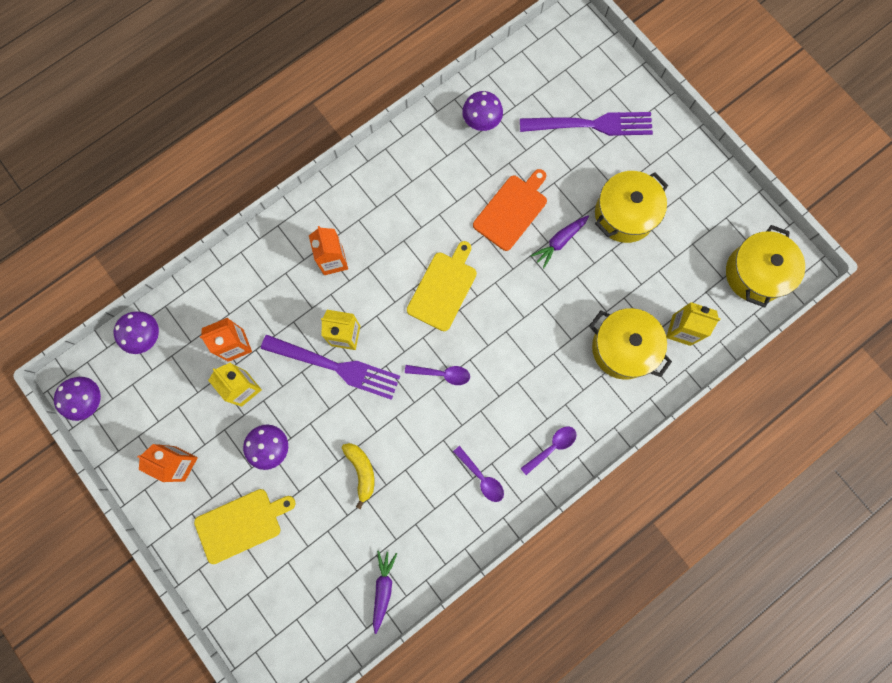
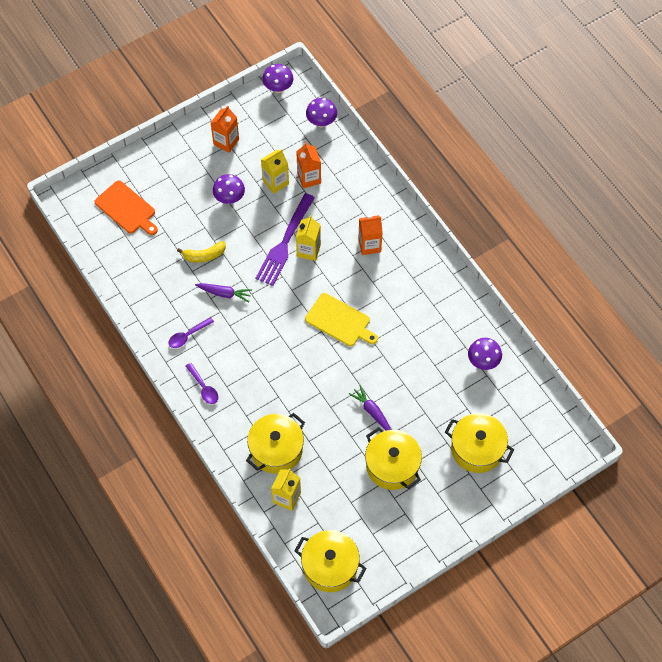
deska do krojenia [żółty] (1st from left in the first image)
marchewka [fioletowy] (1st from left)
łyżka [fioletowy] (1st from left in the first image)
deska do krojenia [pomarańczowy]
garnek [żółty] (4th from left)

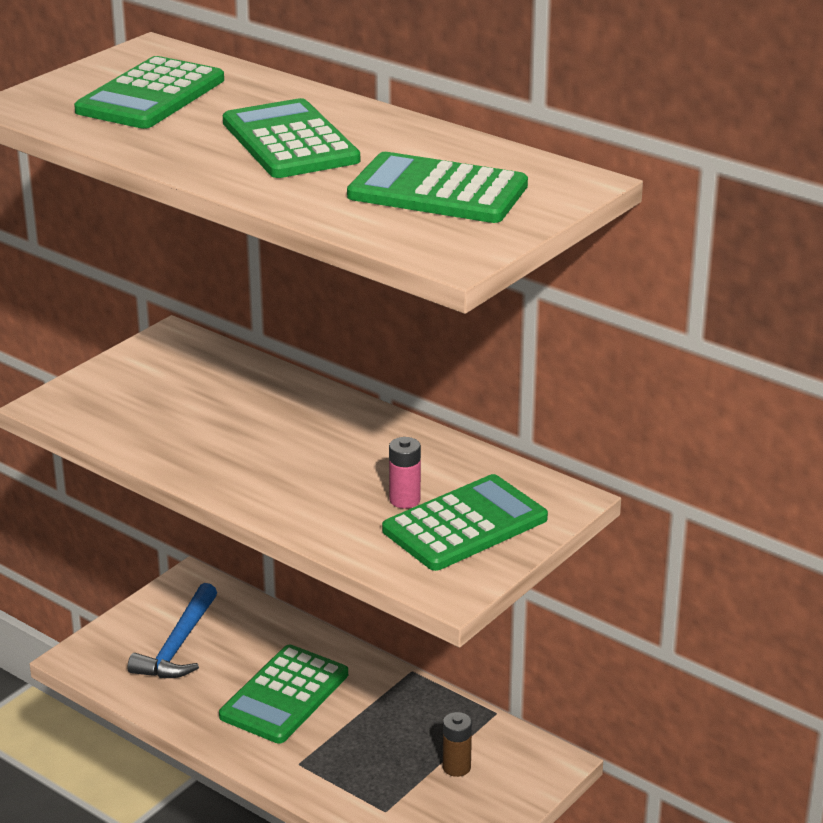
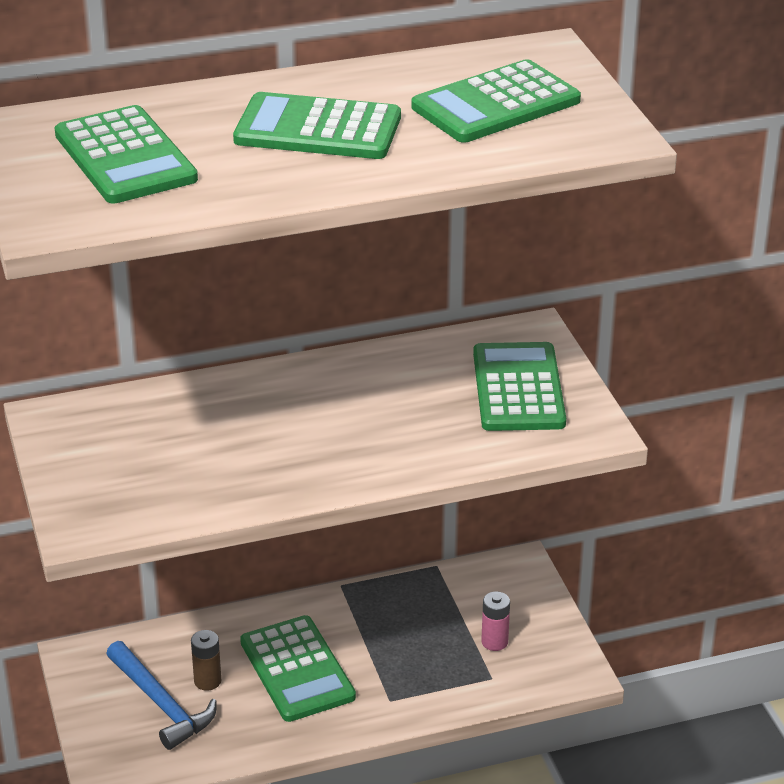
bateria [różowy]
bateria [brązowy]

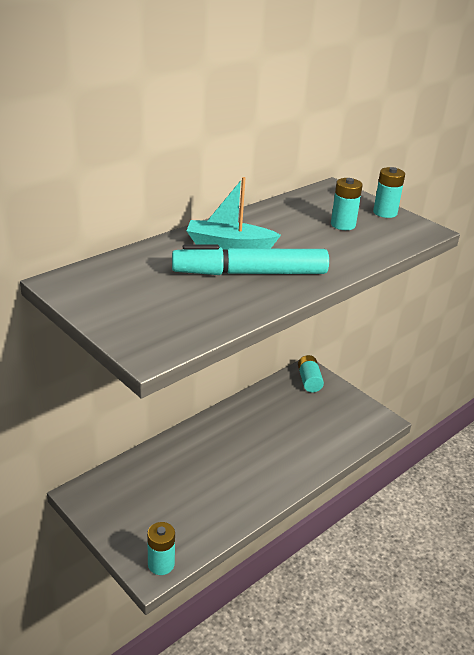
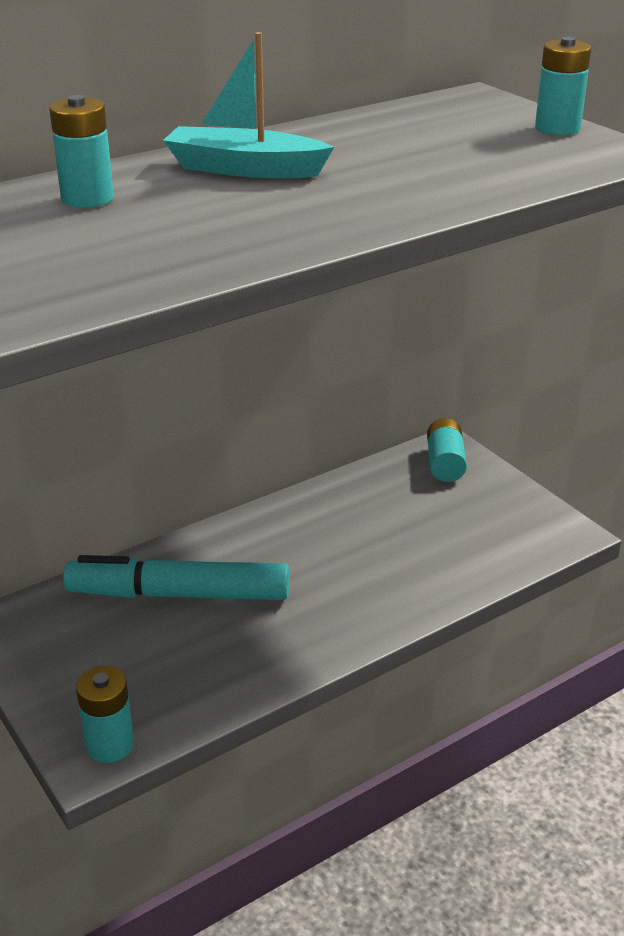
flamaster [turkusowy]
bateria [turkusowy] (1st from left)

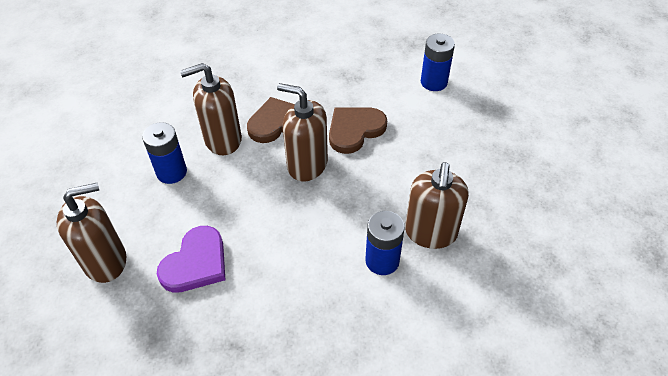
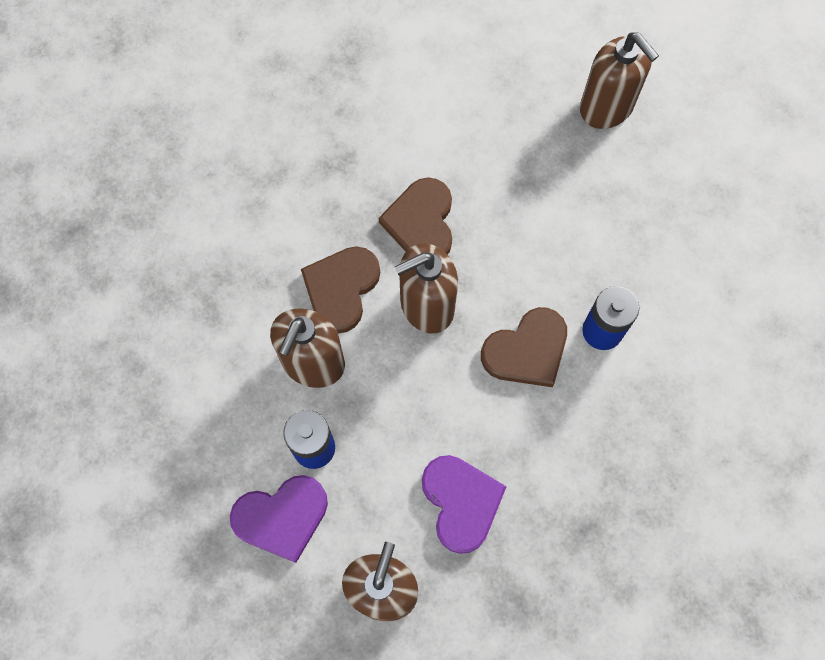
dozownik mydła [brązowy] (4th from left)
bateria [niebieski] (3rd from left in the first image)
serce [fioletowy] (1st from left)
serce [brązowy] (3rd from left)

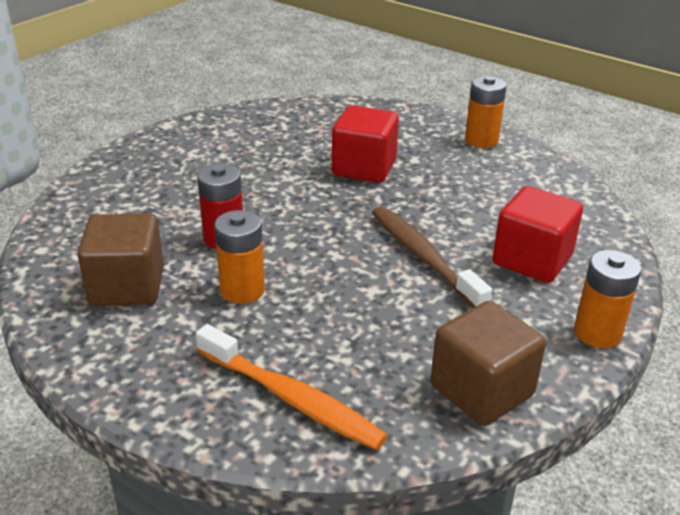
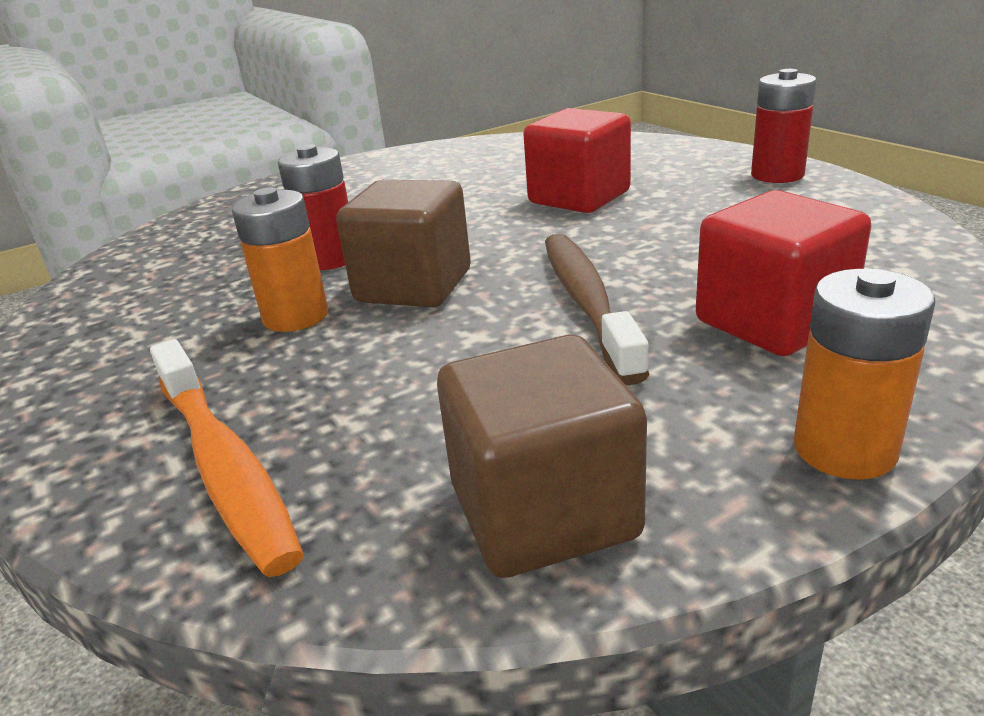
sześcian [brązowy] (1st from left)
bateria [czerwony] (2nd from left)

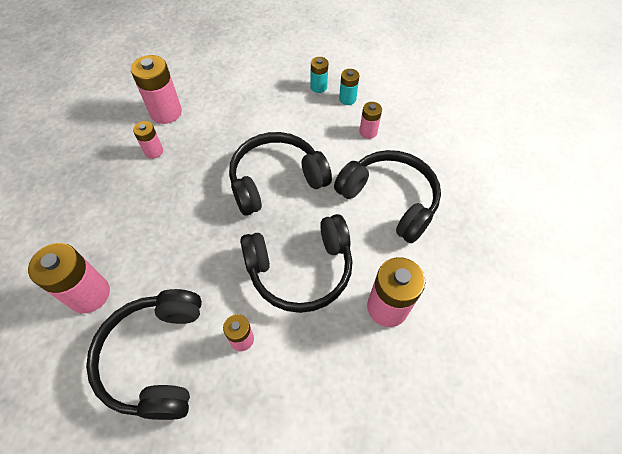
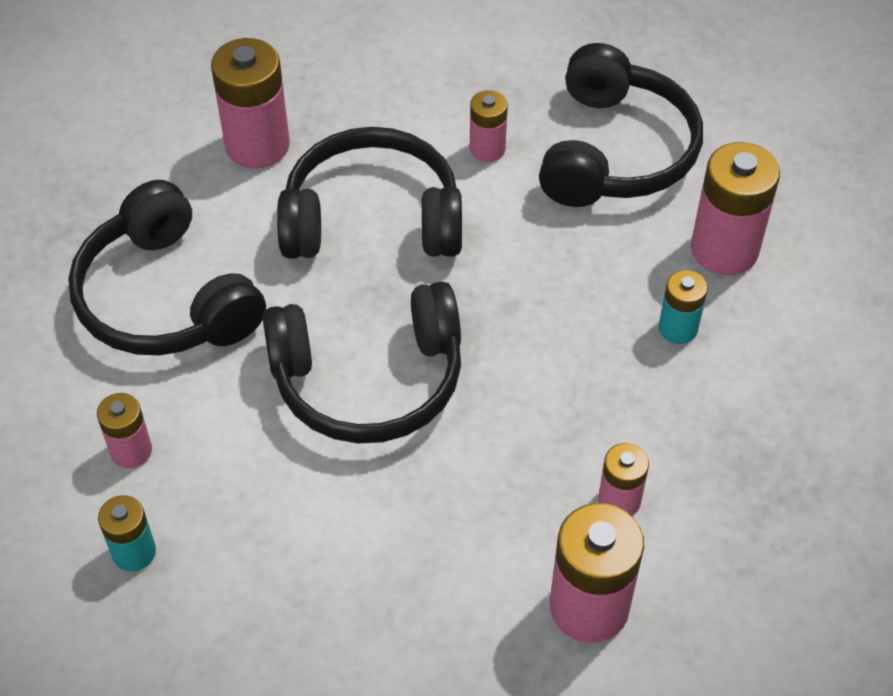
bateria [turkusowy] (2nd from left)

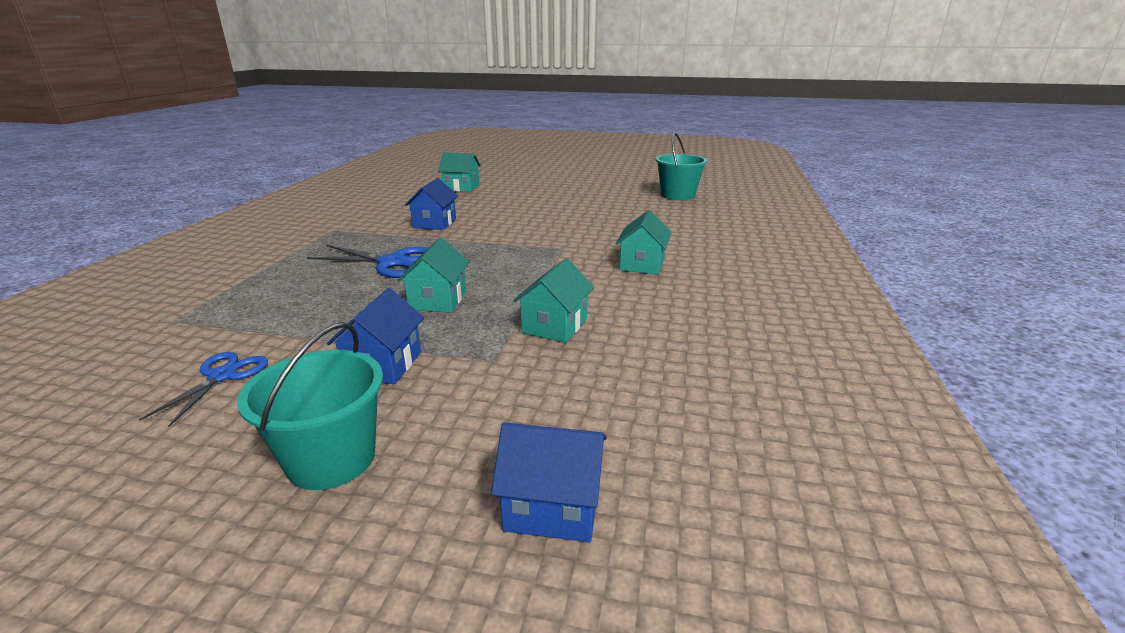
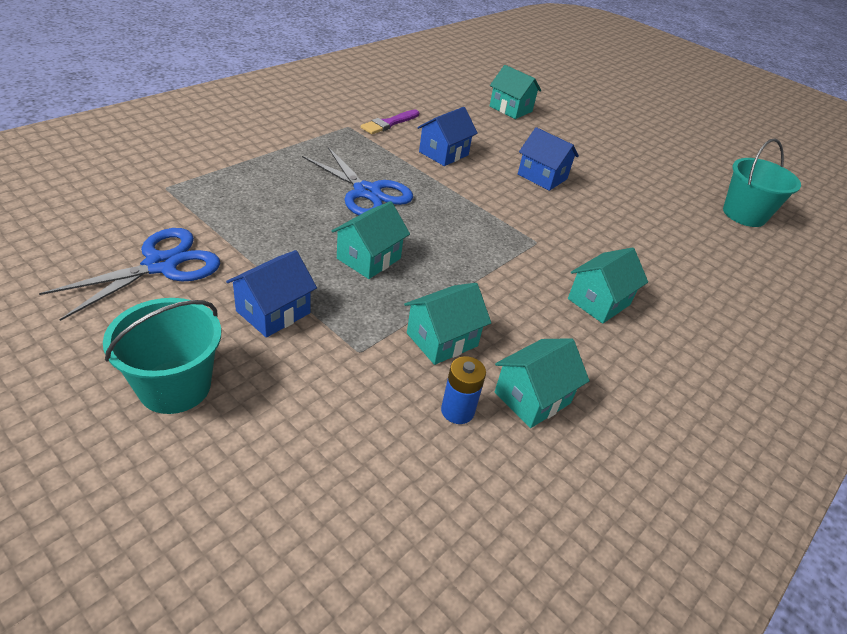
nożyczki [niebieski] (1st from left)
domek [niebieski] (3rd from left)
pędzel [fioletowy]
bateria [niebieski]
domek [turkusowy] (4th from left)

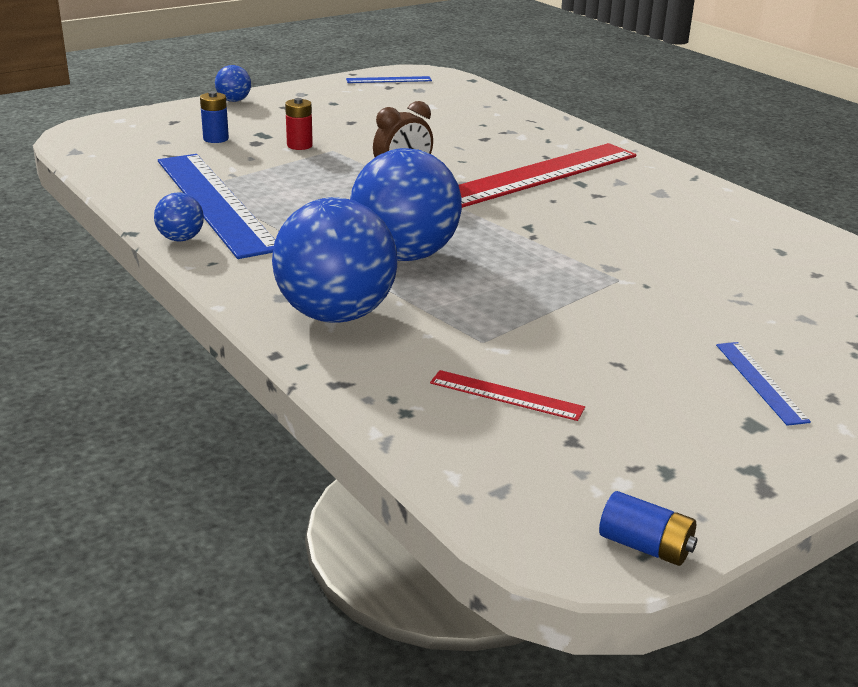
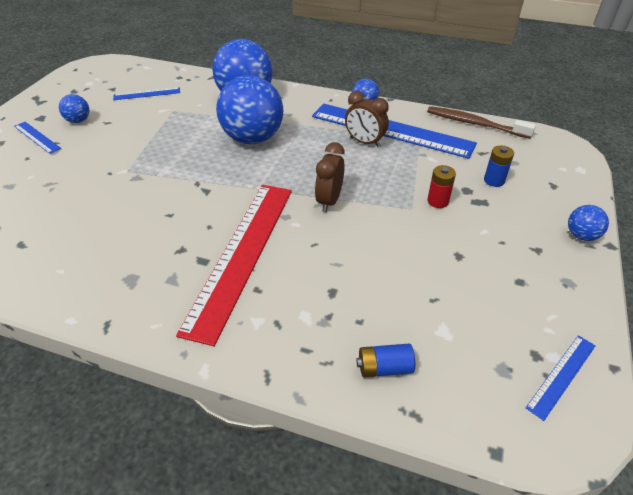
linijka [niebieski] (2nd from left)
bateria [niebieski] (1st from left)
piłka [niebieski] (1st from left)
budzik [brązowy] (2nd from left)
szczoteczka do zębów [brązowy]

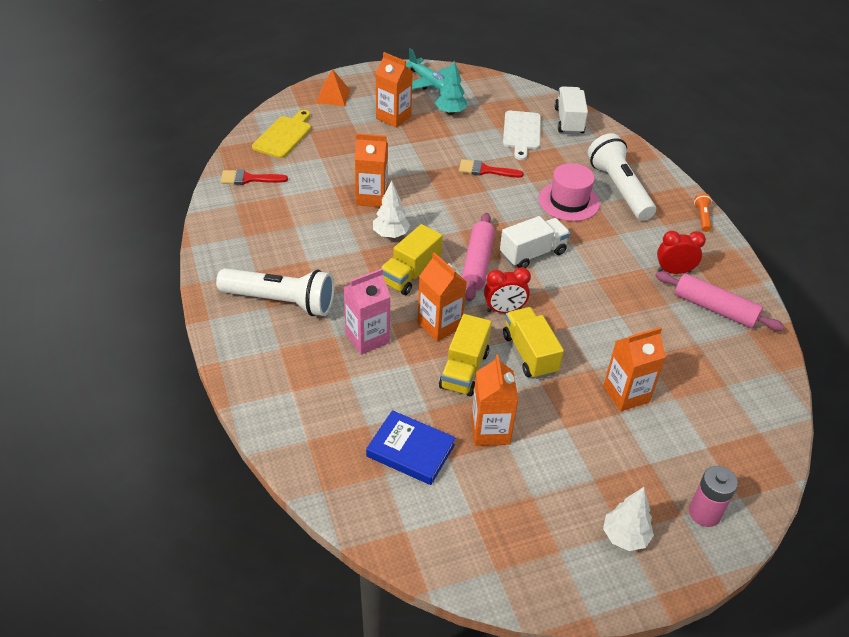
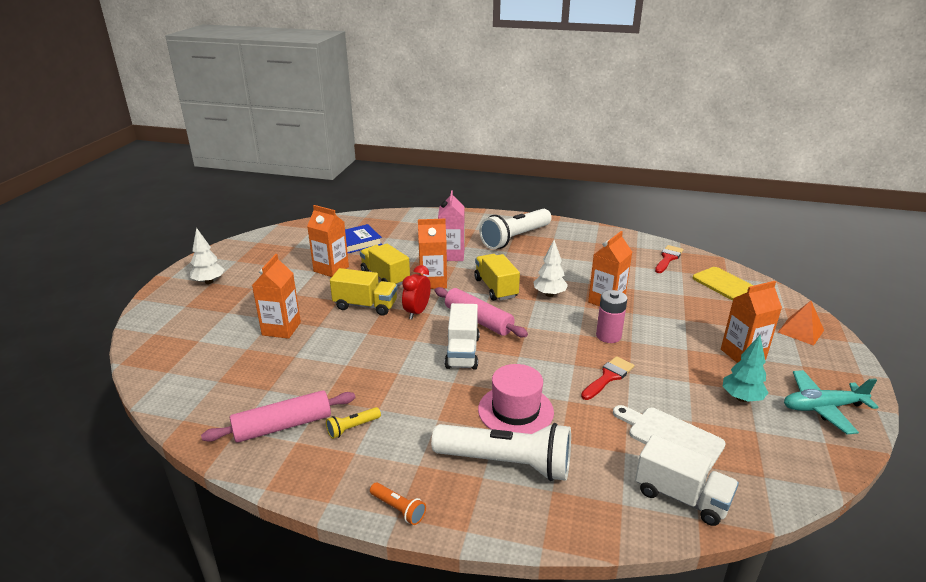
latarka [żółty]
bateria [różowy]

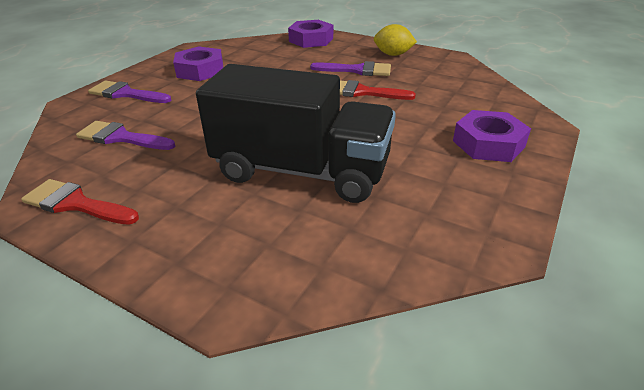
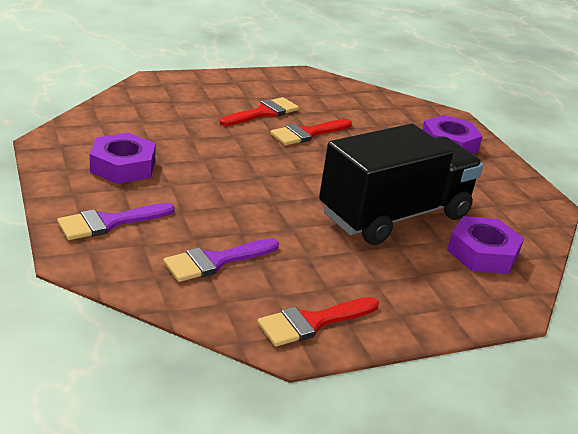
nakrętka [fioletowy] (3rd from left)
pędzel [czerwony] (1st from left)
cytryna [żółty]

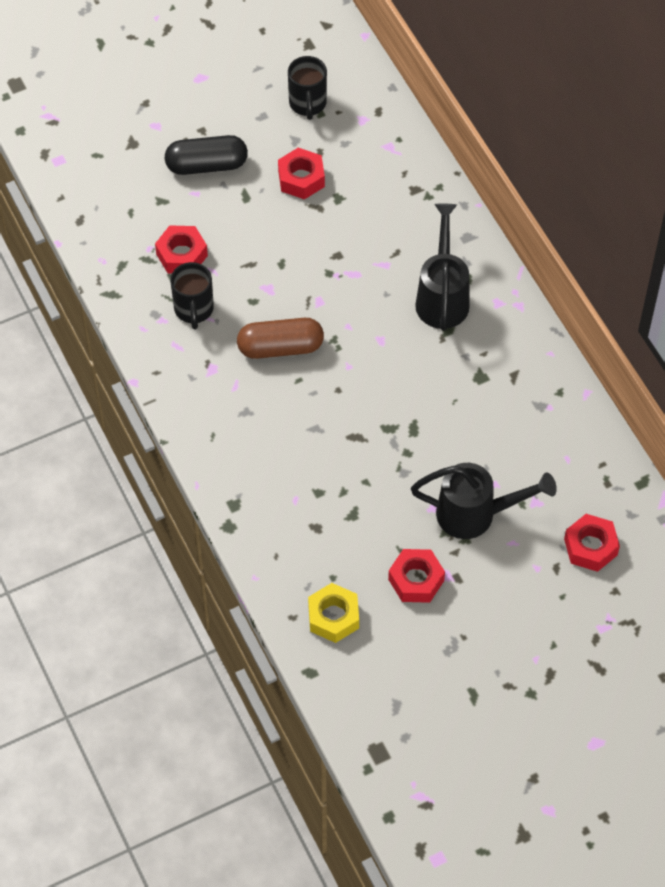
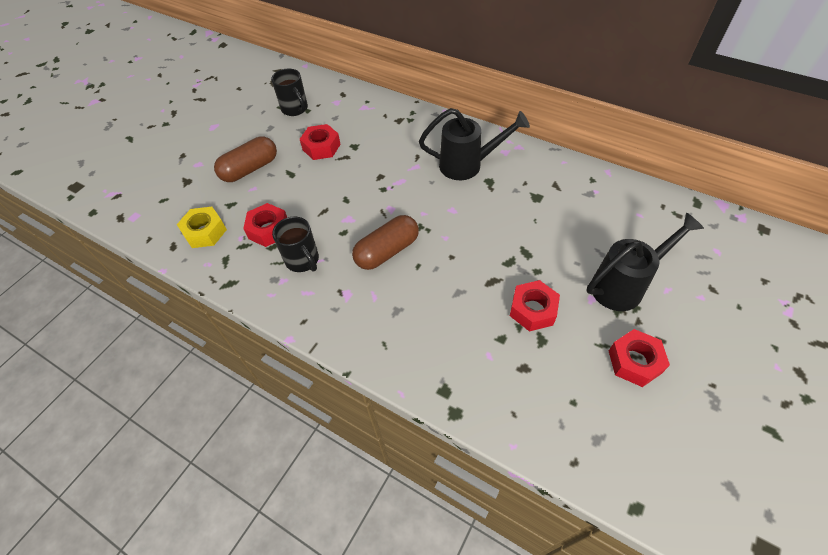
kapsułka [brązowy] (1st from left)
nakrętka [żółty]
konewka [czarny] (1st from left)
nakrętka [czerwony] (3rd from left)

